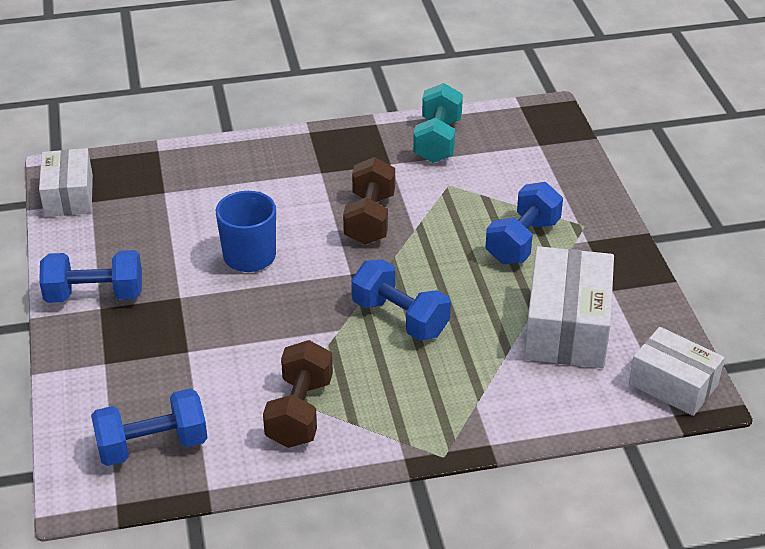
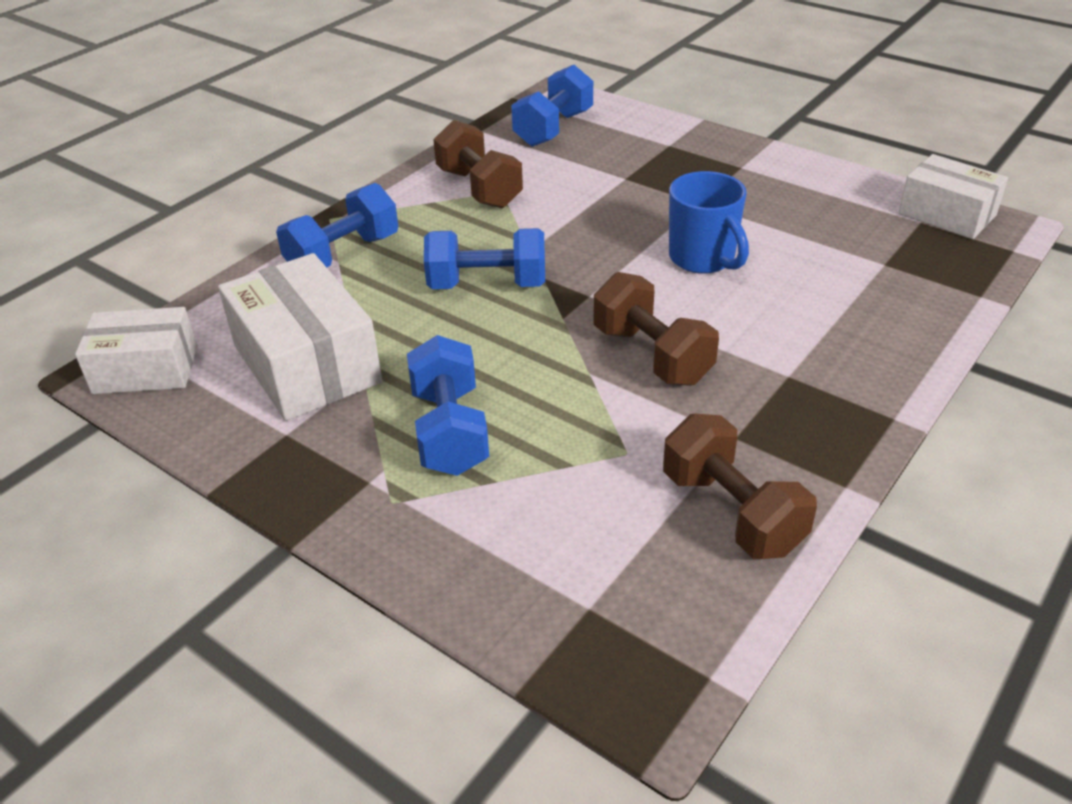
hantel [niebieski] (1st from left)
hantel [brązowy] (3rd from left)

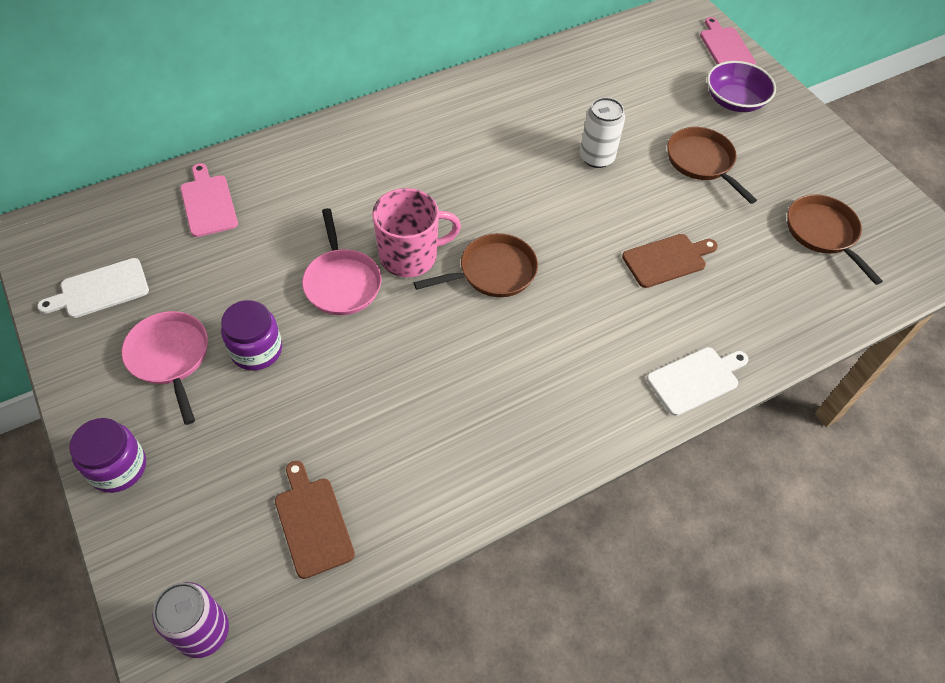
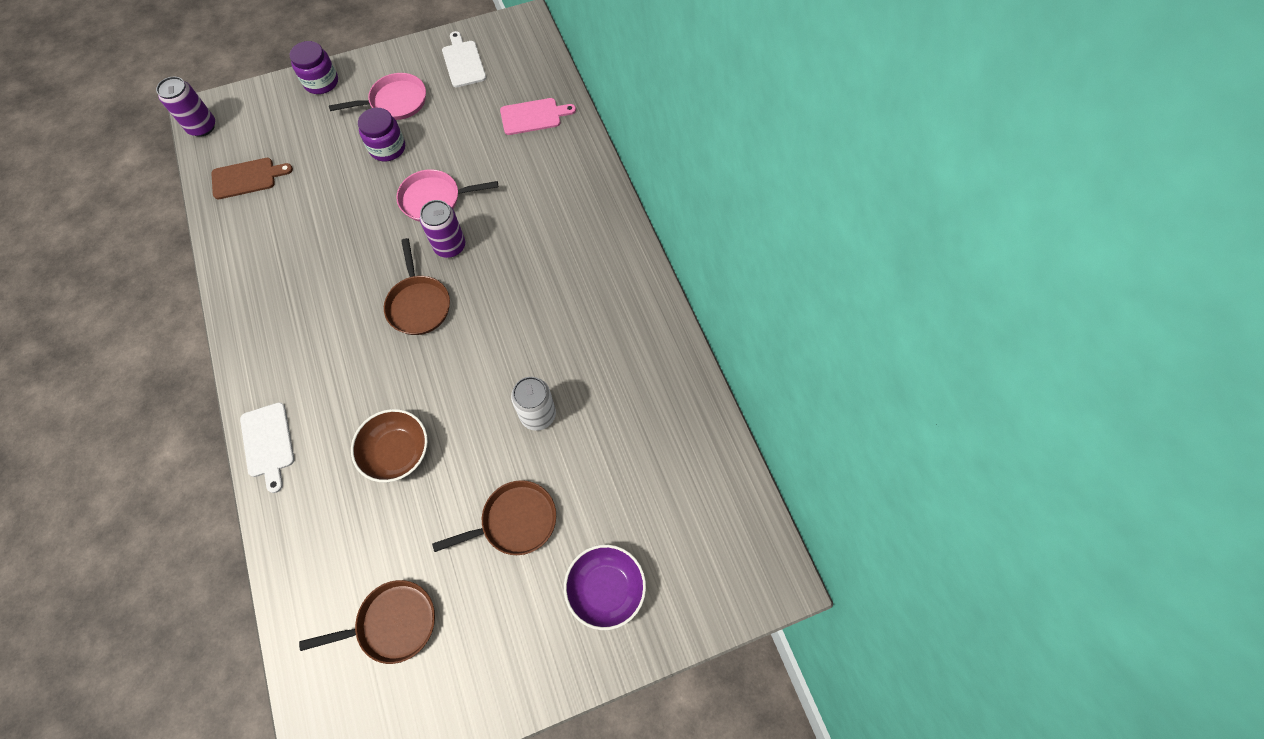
puszka [fioletowy] (2nd from left)
miska [brązowy]
deska do krojenia [różowy] (2nd from left in the first image)

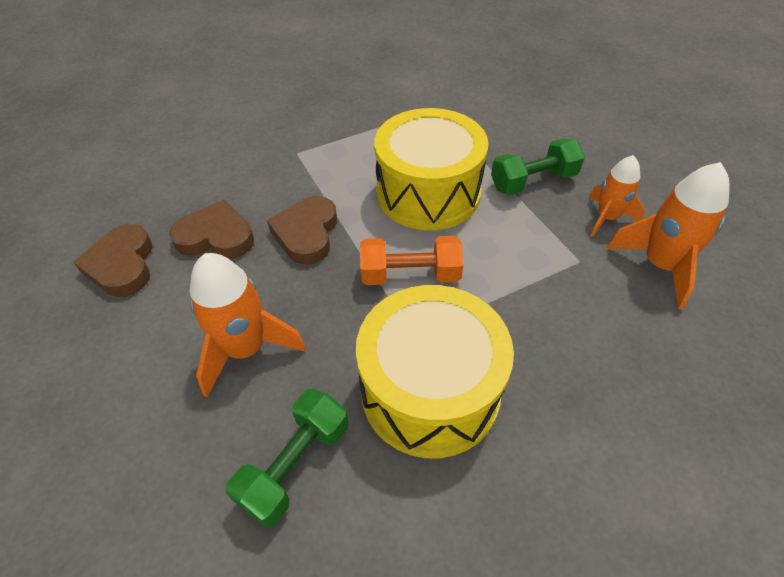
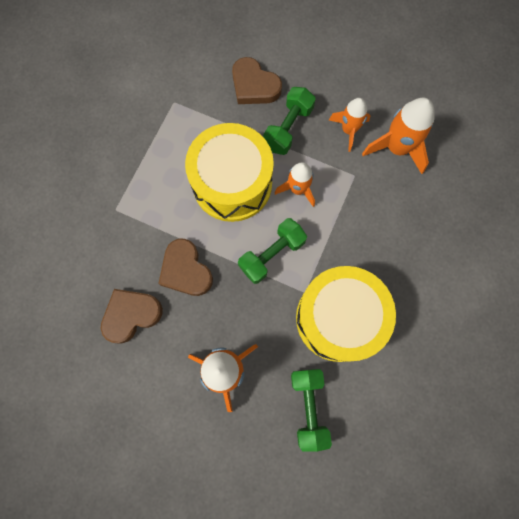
serce [brązowy] (3rd from left)
hantel [zielony] (1st from left)
rakieta [pomarańczowy] (2nd from left)

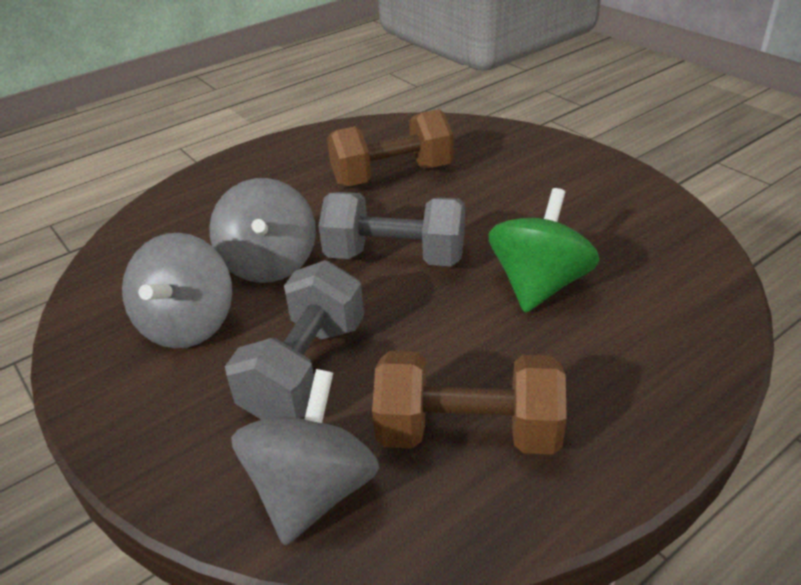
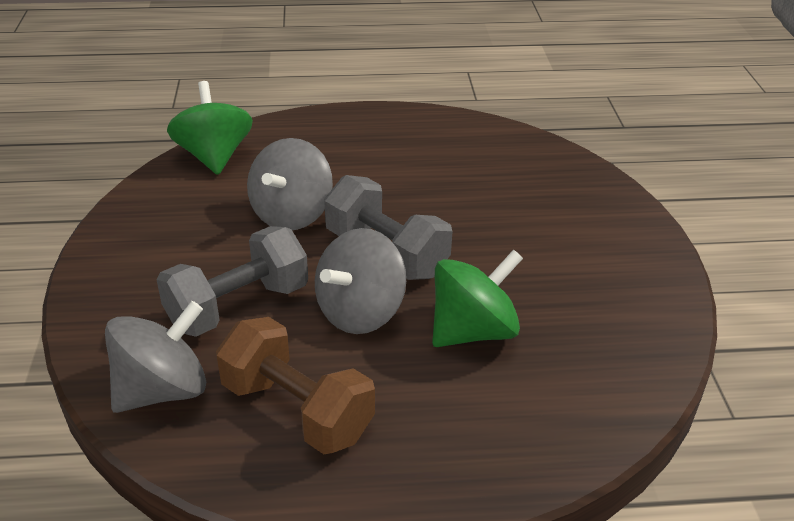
bączek [szary] (3rd from left)
hantel [brązowy] (1st from left in the first image)
bączek [zielony] (1st from left)

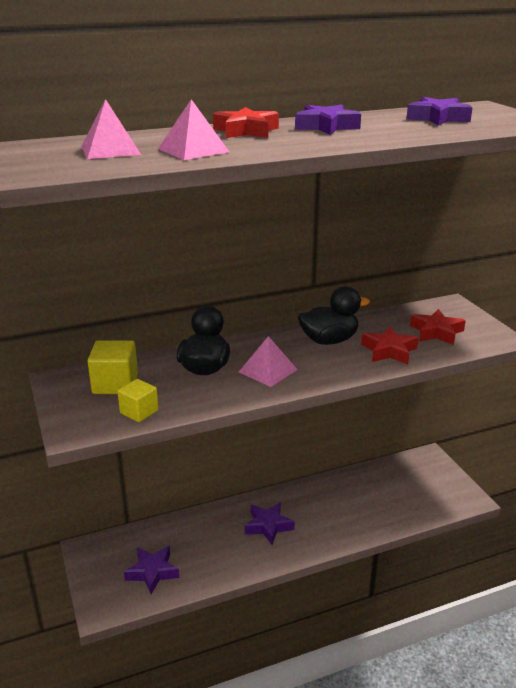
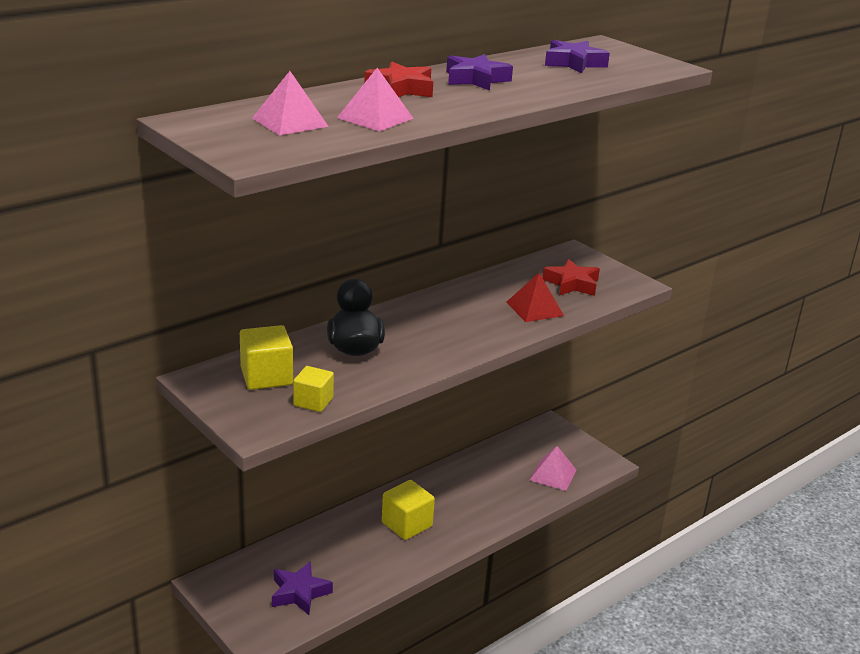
piramida [różowy] (3rd from left)
sześcian [żółty] (3rd from left)
kaczka [czarny] (2nd from left in the first image)
piramida [czerwony]

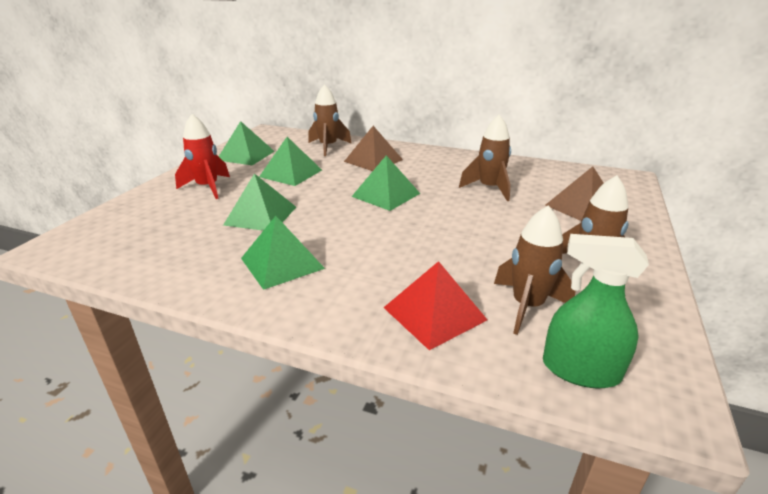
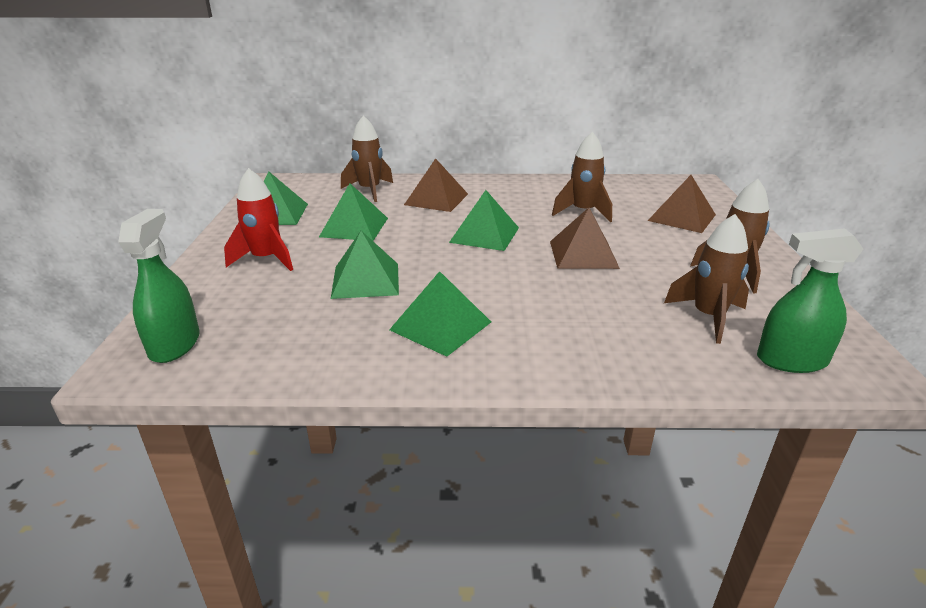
piramida [czerwony]
spryskiwacz [zielony] (1st from left)
piramida [brązowy] (2nd from left)

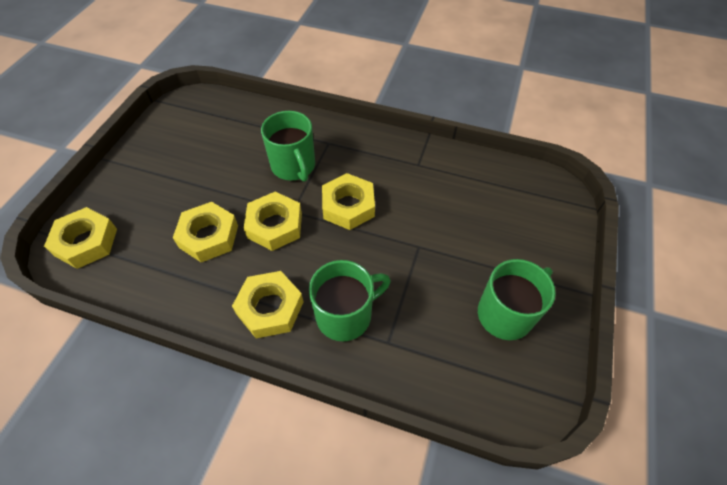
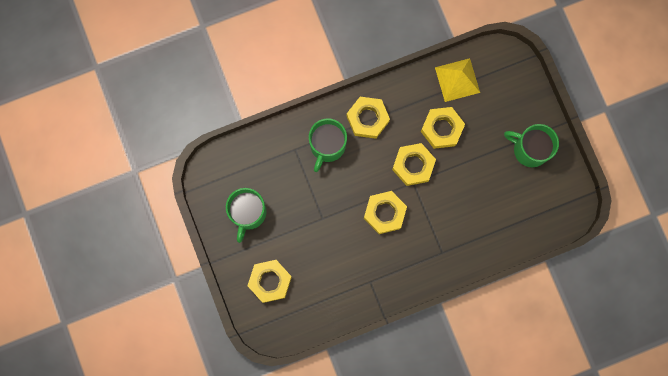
nakrętka [żółty] (1st from left)
kubek [zielony] (3rd from left)
piramida [żółty]

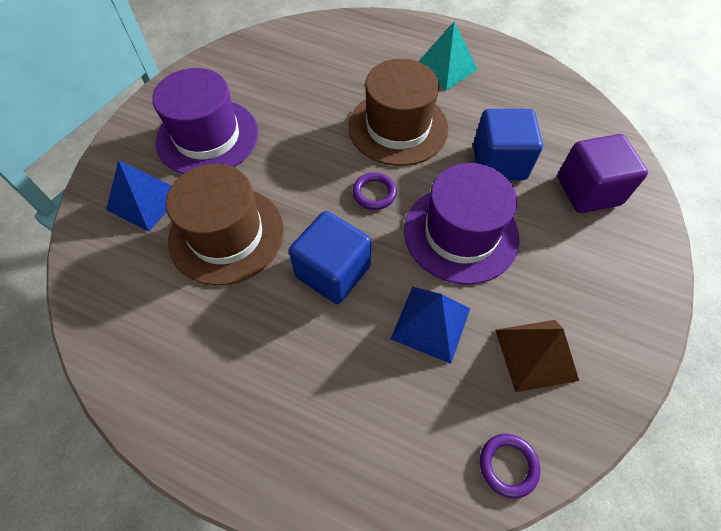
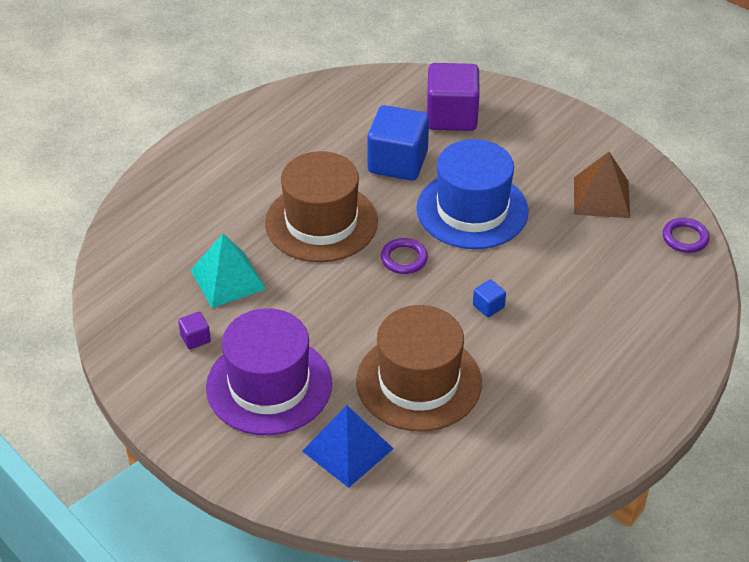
sześcian [niebieski] (2nd from left)
piramida [niebieski] (2nd from left in the first image)
kapelusz [niebieski]
piramida [turkusowy]
sześcian [fioletowy] (1st from left)

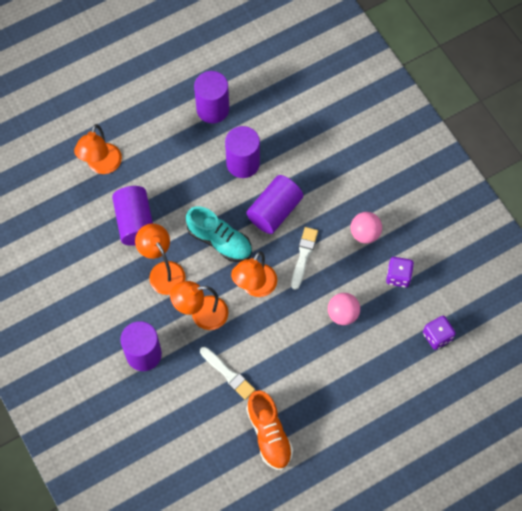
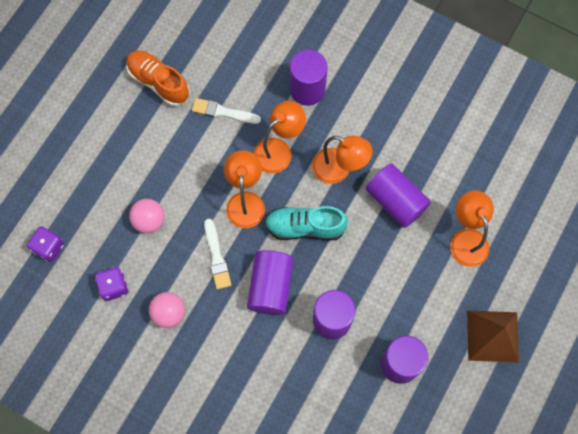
piramida [brązowy]

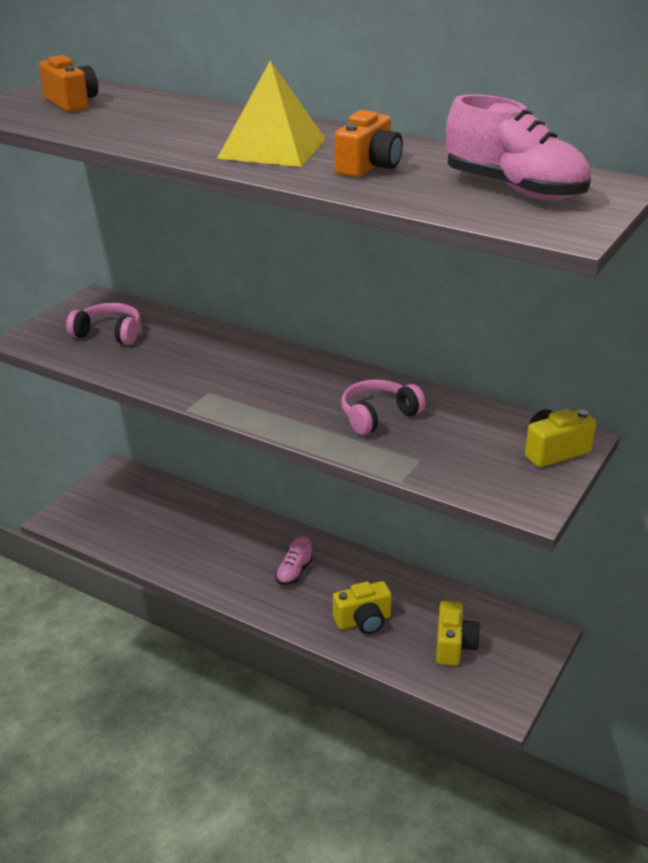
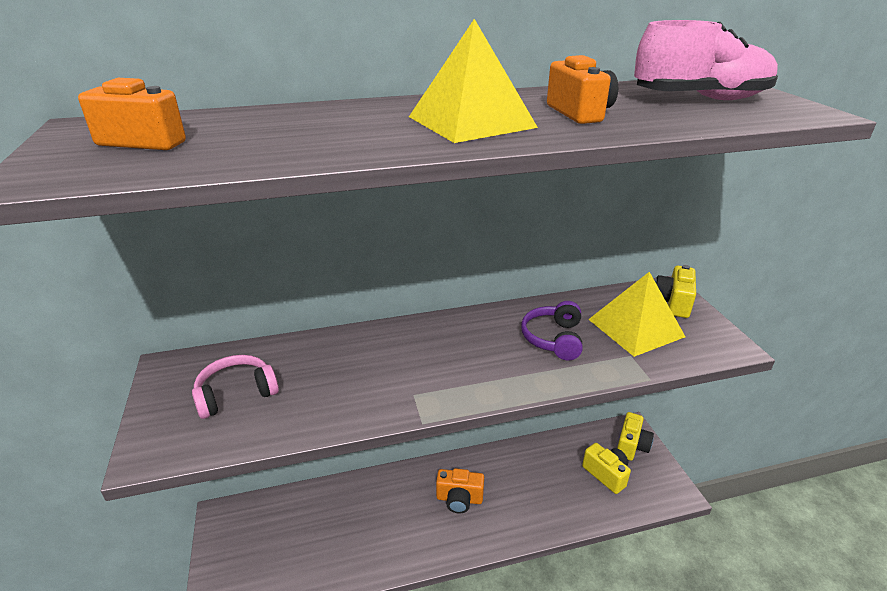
aparat fotograficzny [pomarańczowy] (2nd from left)
aparat fotograficzny [żółty] (2nd from left)
słuchawki [fioletowy]
piramida [żółty] (2nd from left)

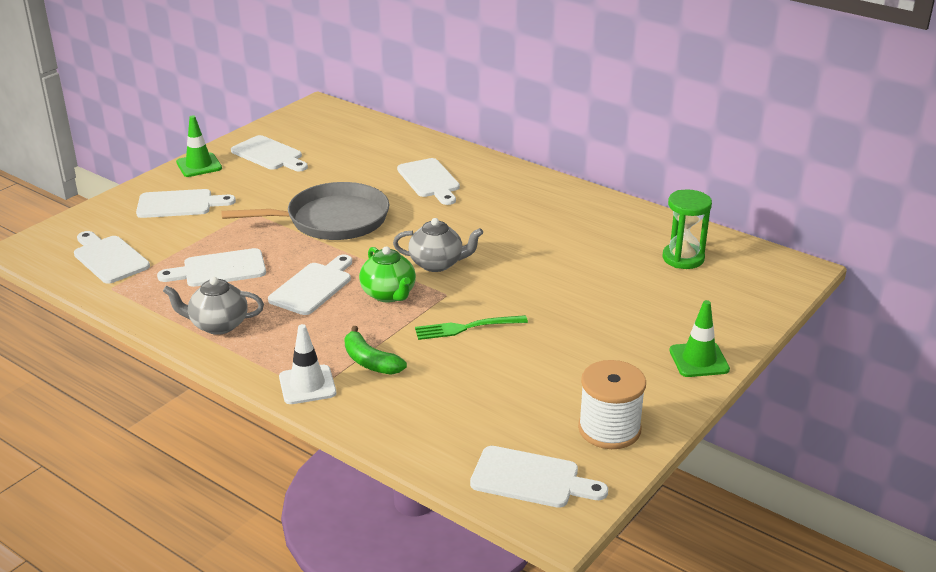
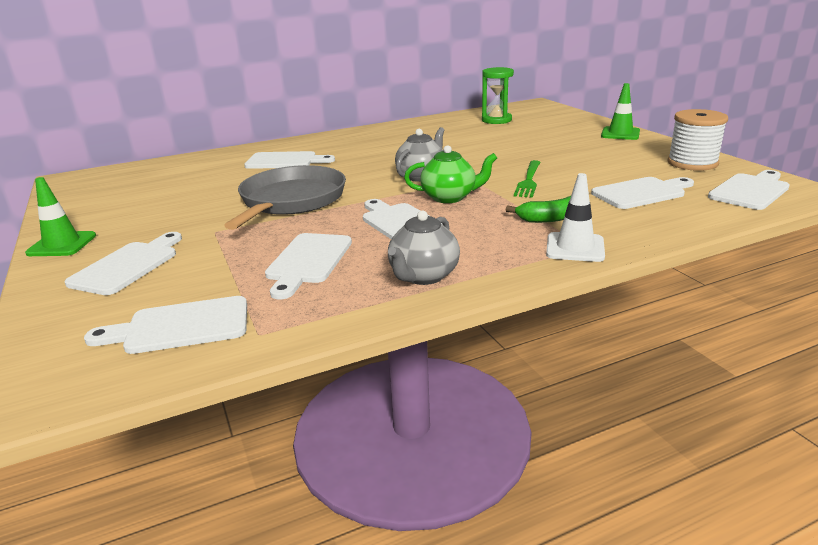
deska do krojenia [biały] (6th from left)

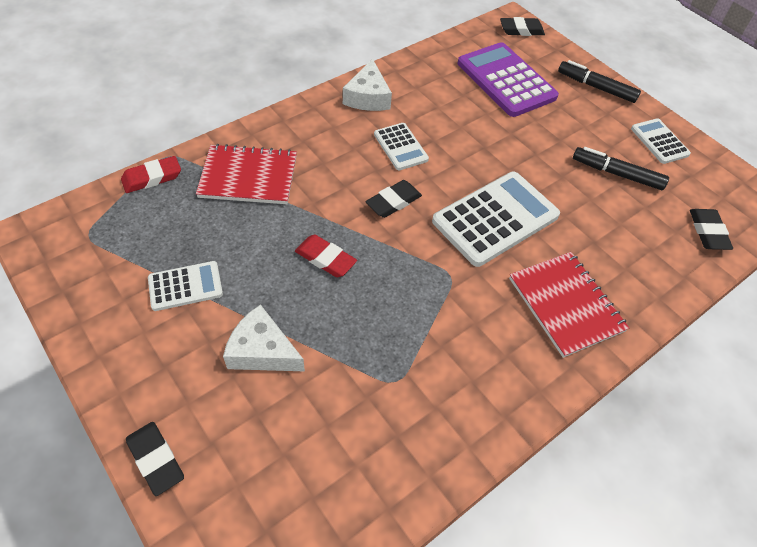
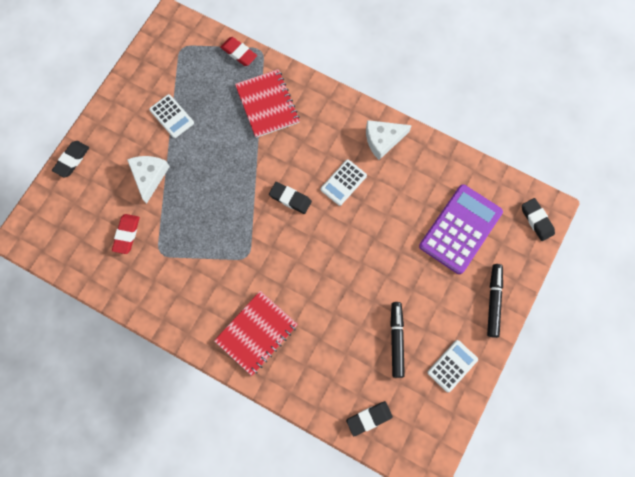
gumka do mazania [czerwony] (1st from left)
kalkulator [biały] (3rd from left in the first image)

